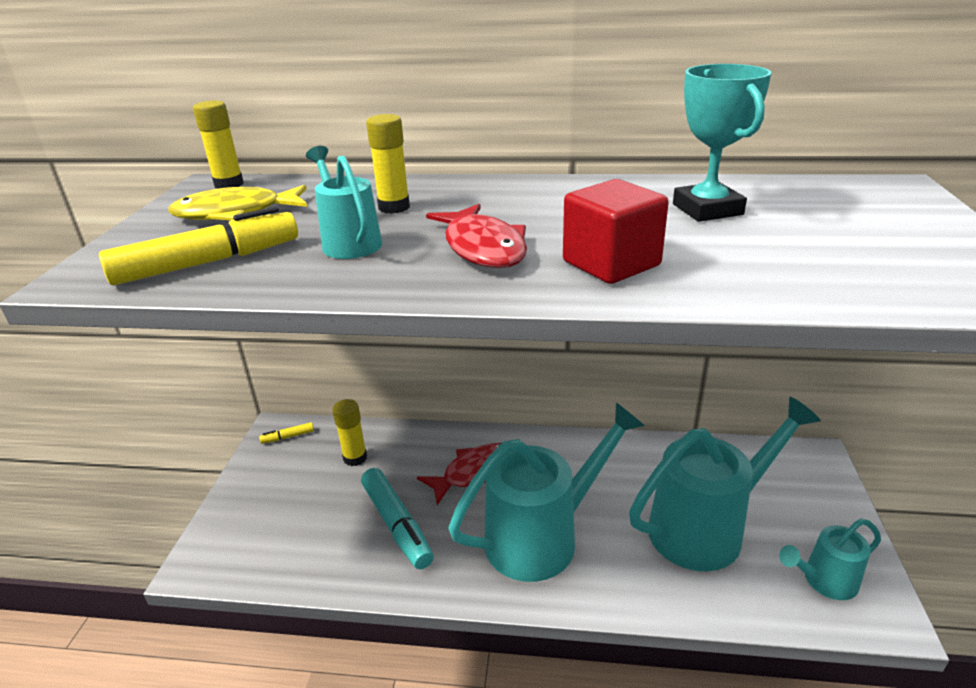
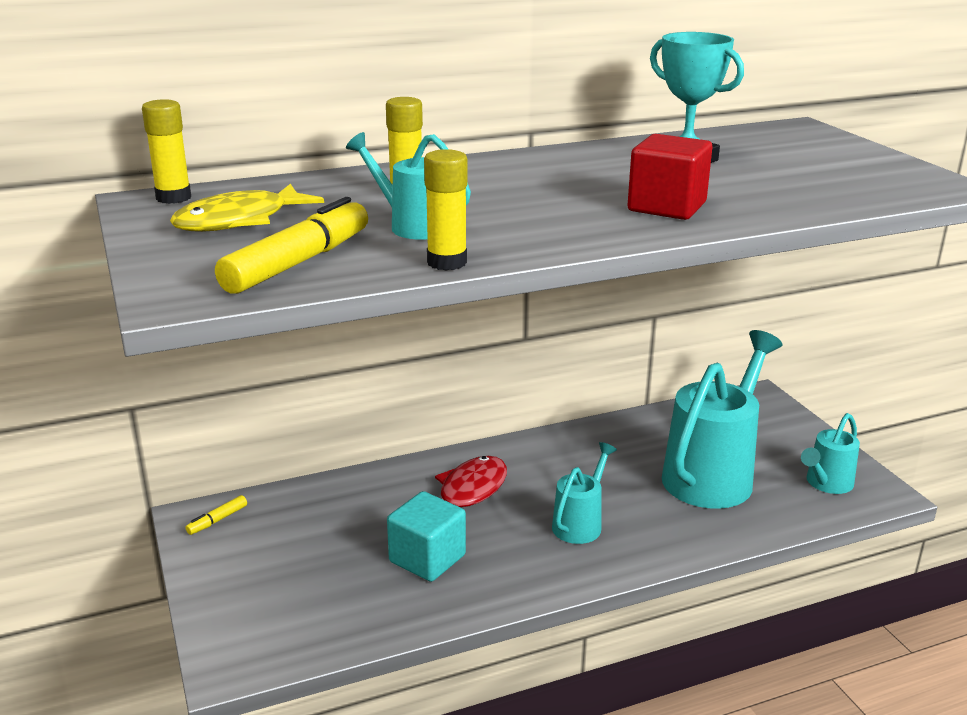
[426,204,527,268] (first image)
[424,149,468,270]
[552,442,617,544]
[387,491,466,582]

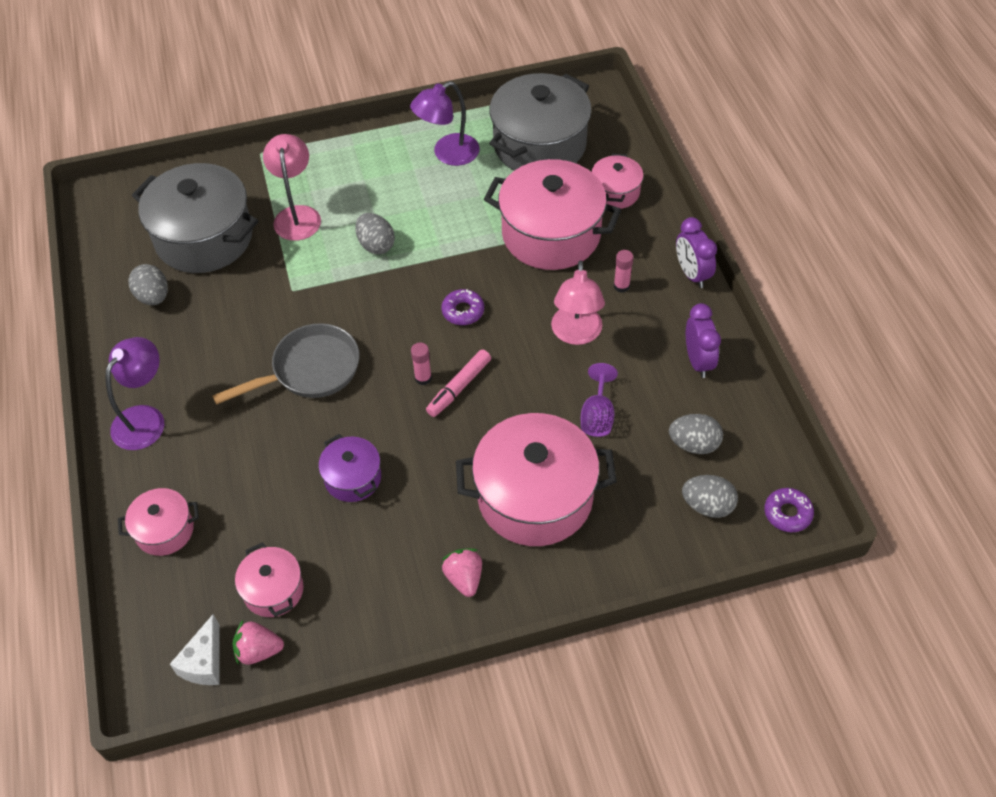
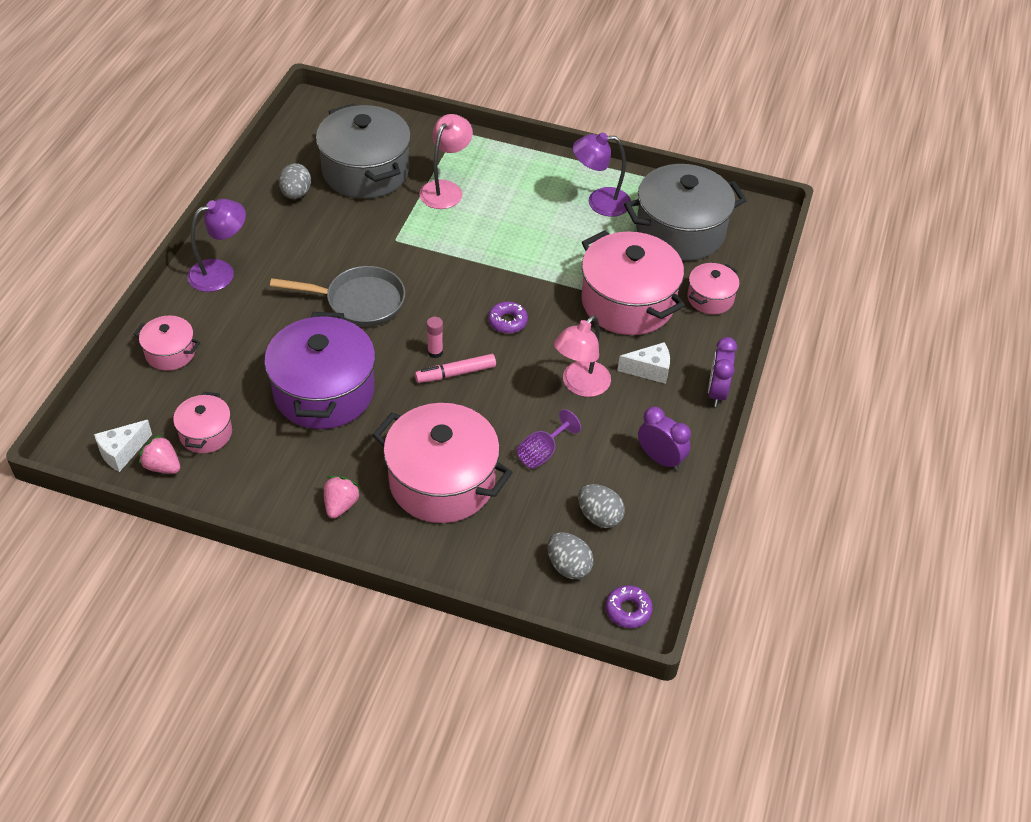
[355,213,395,254] (first image)
[617,342,670,384]
[638,407,691,470]
[264,312,375,429]

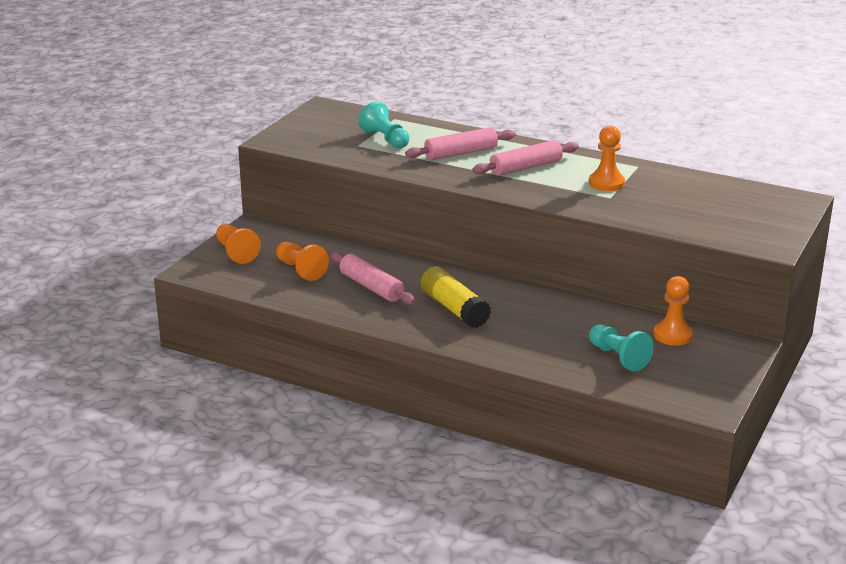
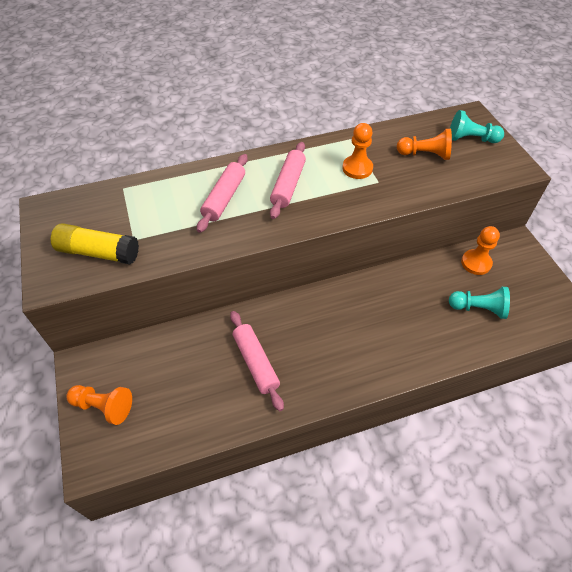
[450,110,504,143]
[397,129,452,160]
[230,311,284,411]
[51,223,139,264]

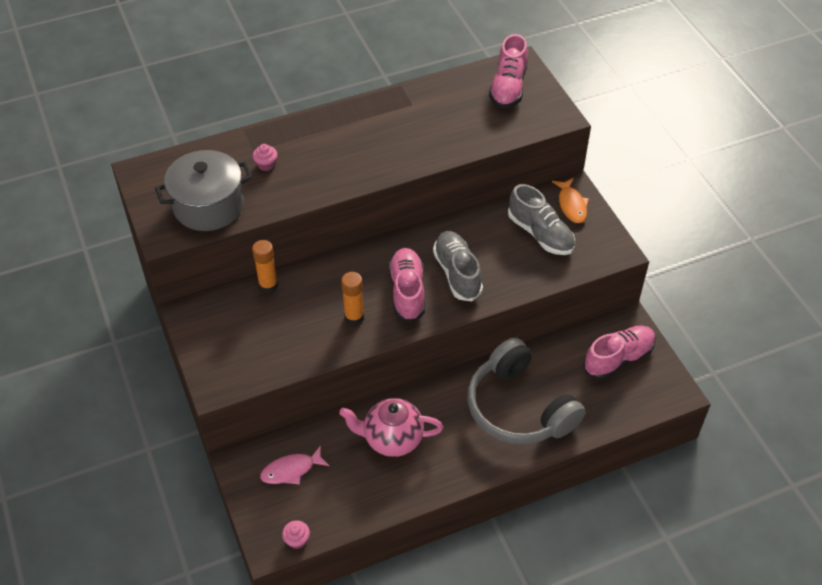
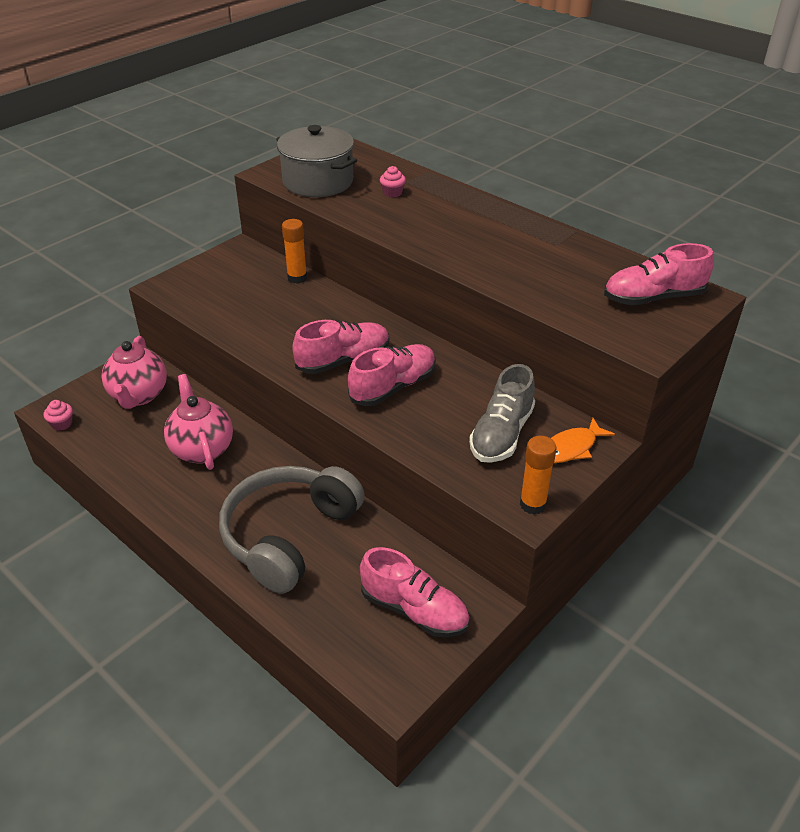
[348,344,436,406]
[520,435,556,515]
[102,336,167,409]

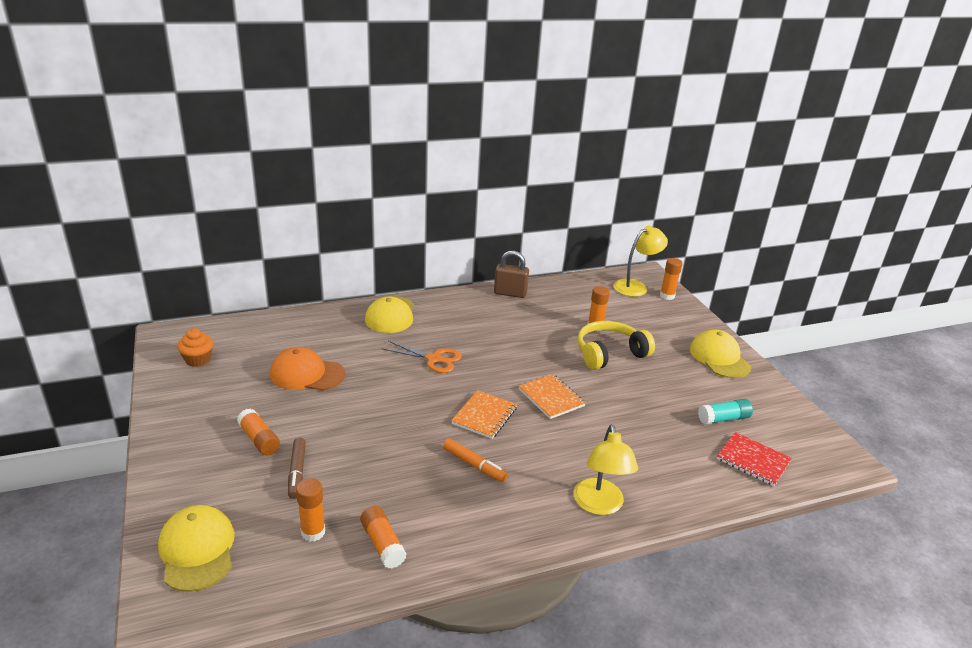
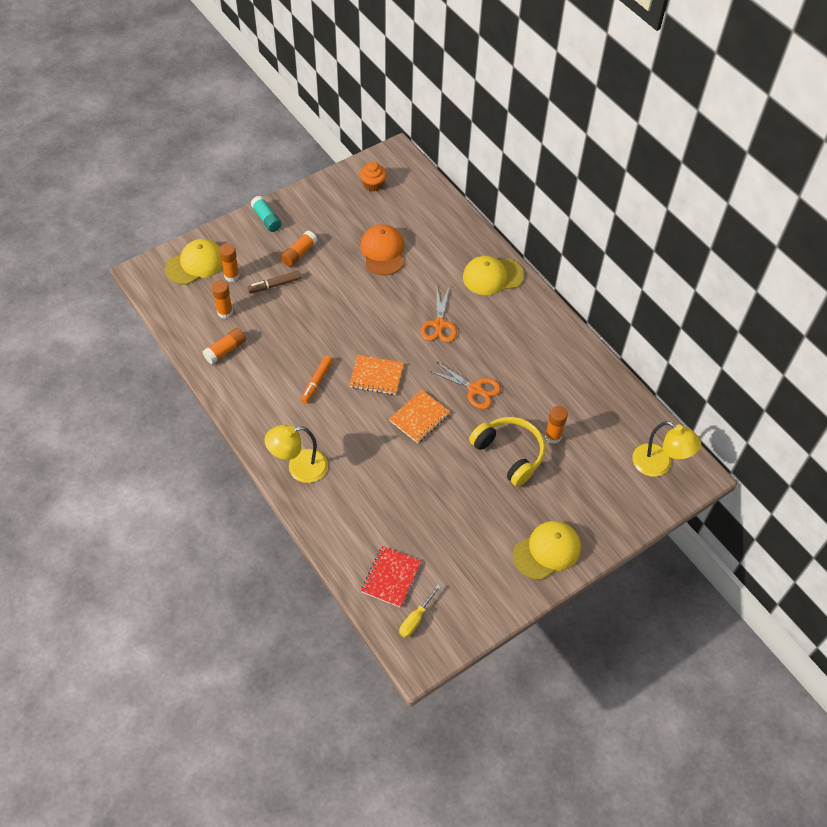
[494,251,529,298] (first image)
[219,243,240,282]
[250,196,282,232]
[430,361,501,409]
[399,584,441,638]

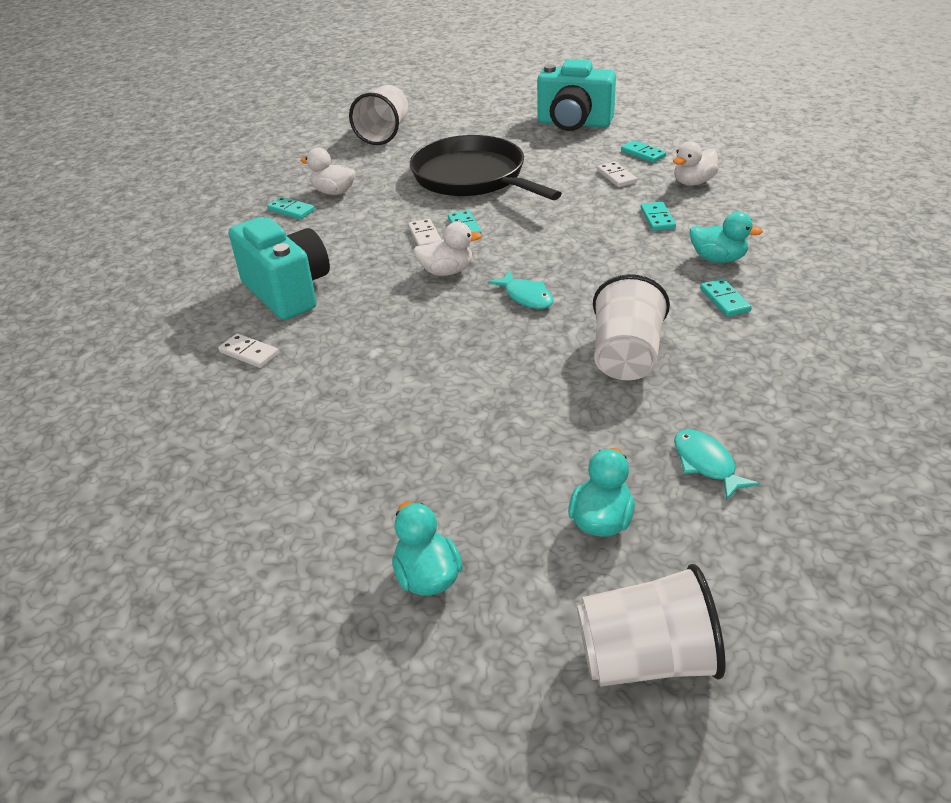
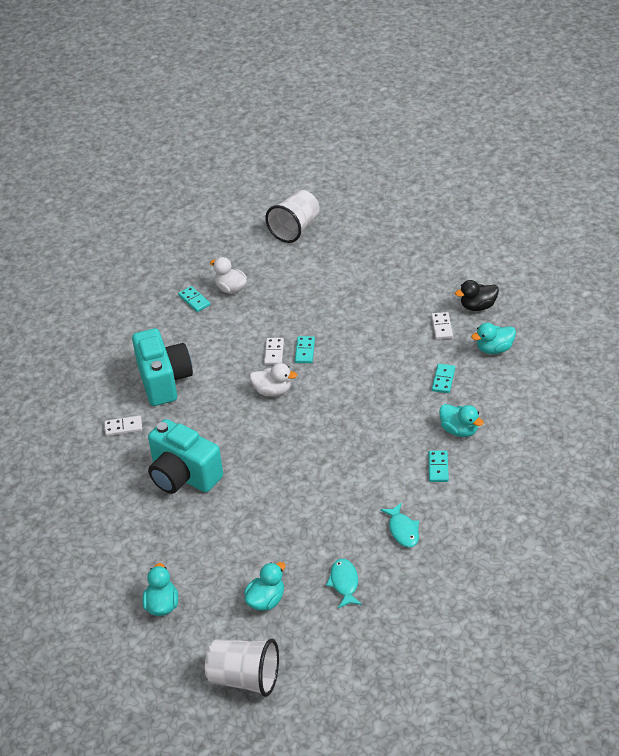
[148,419,223,494]
[410,135,562,200] (first image)
[455,280,499,311]
[471,323,516,354]
[380,502,419,547]
[593,274,670,380] (first image)
[104,416,142,436]

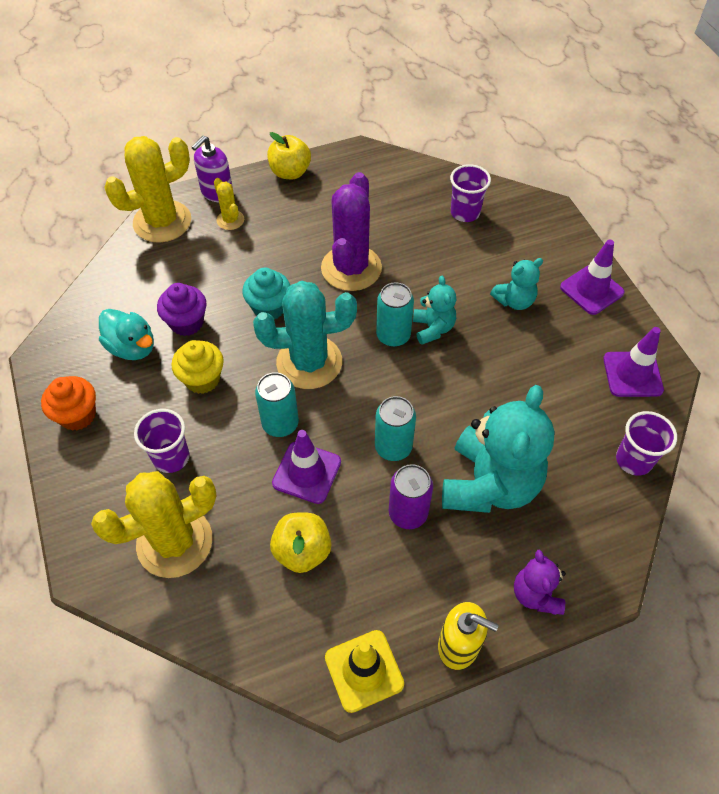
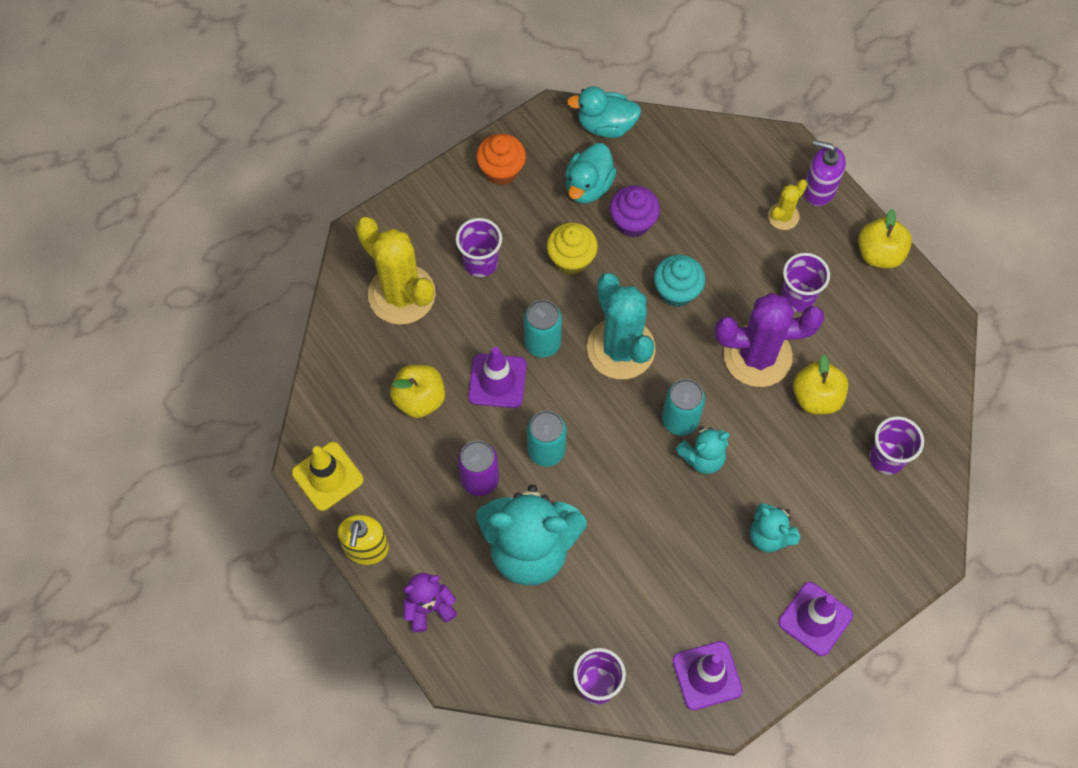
[104,136,191,243] (first image)
[567,86,641,138]
[781,253,830,312]
[793,355,848,414]

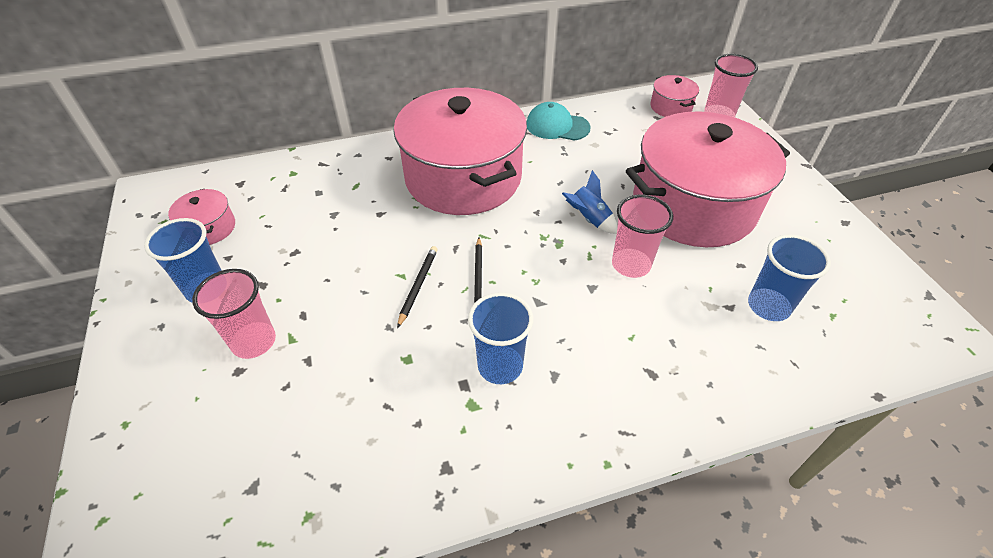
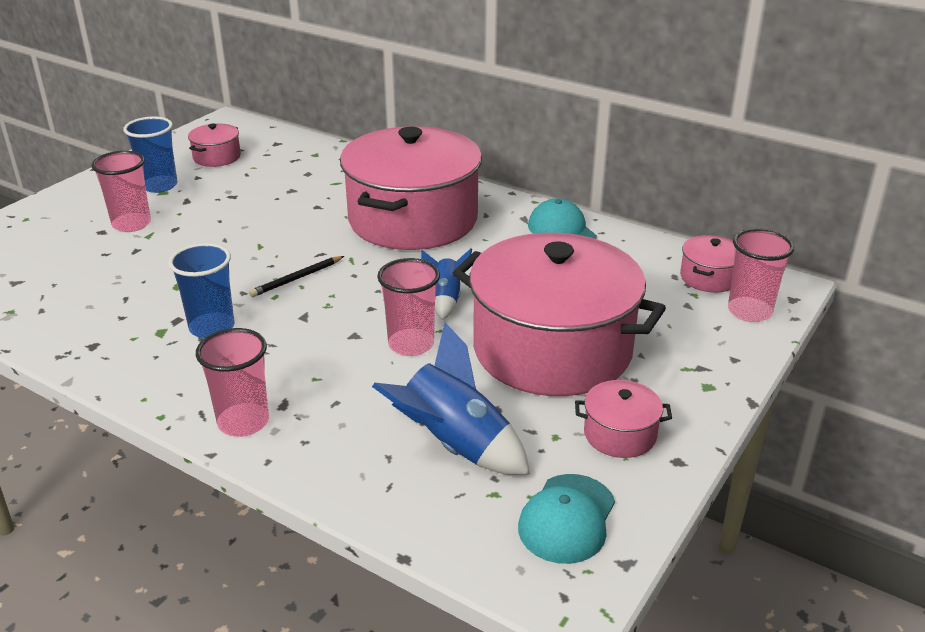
[372,322,530,475]
[397,246,438,328] (first image)
[196,328,269,437]
[575,380,672,458]
[518,474,615,564]

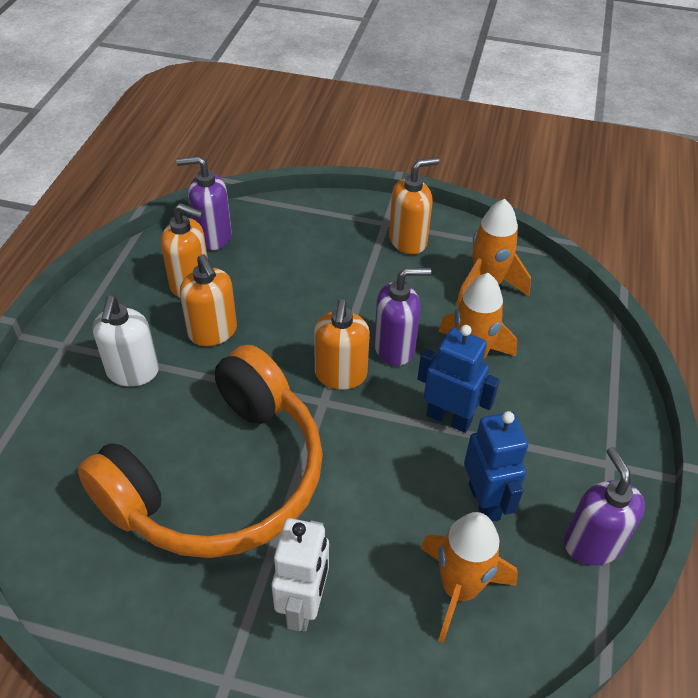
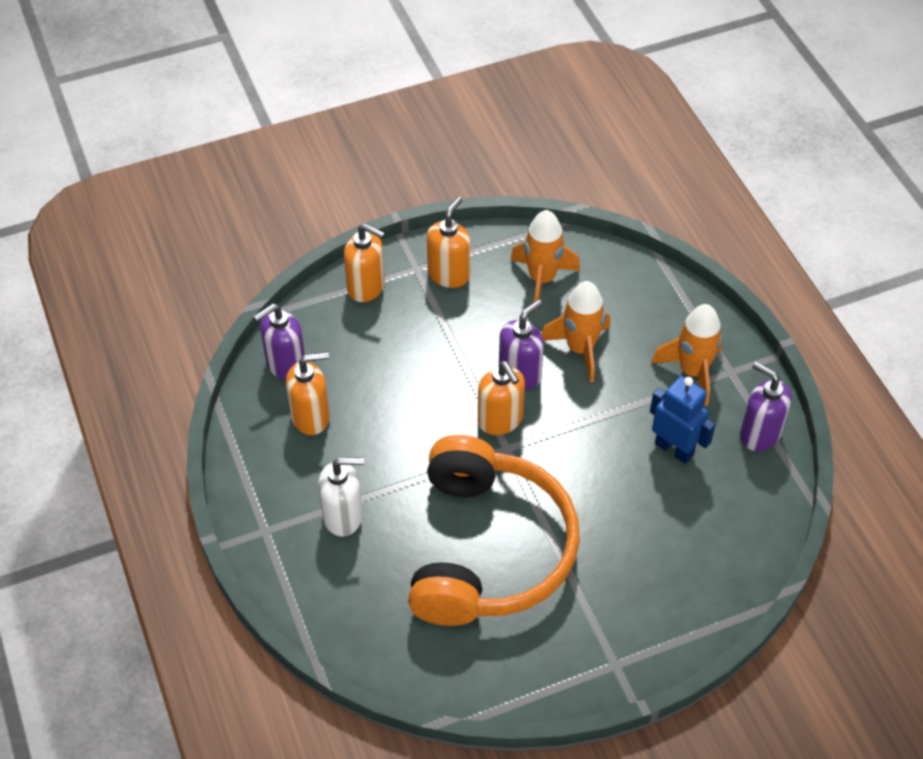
[344,224,385,302]
[318,457,364,537]
[417,325,500,433] (first image)
[651,304,723,406]
[272,518,329,632] (first image)

